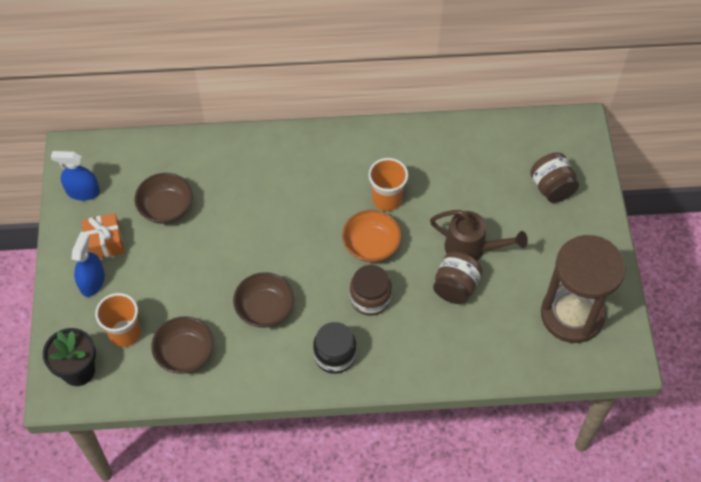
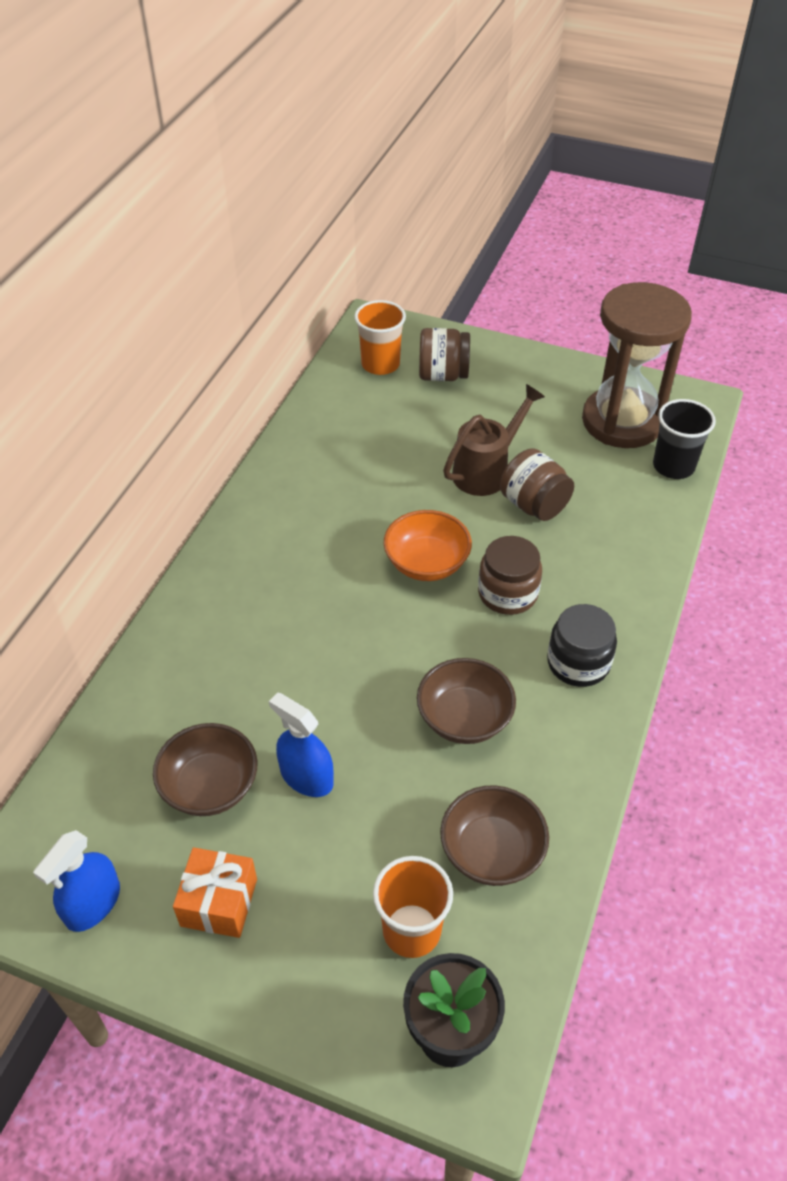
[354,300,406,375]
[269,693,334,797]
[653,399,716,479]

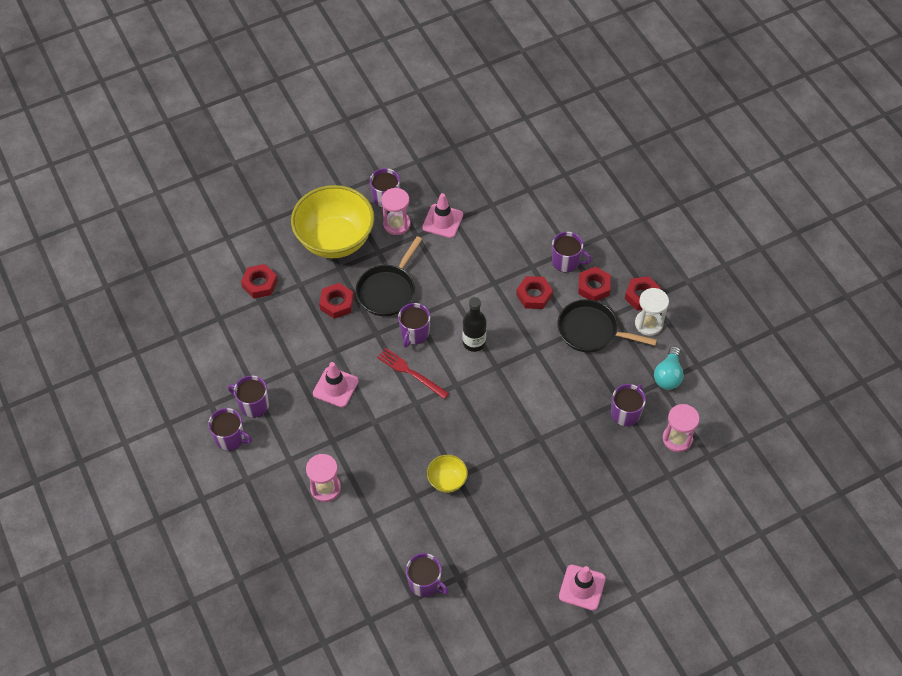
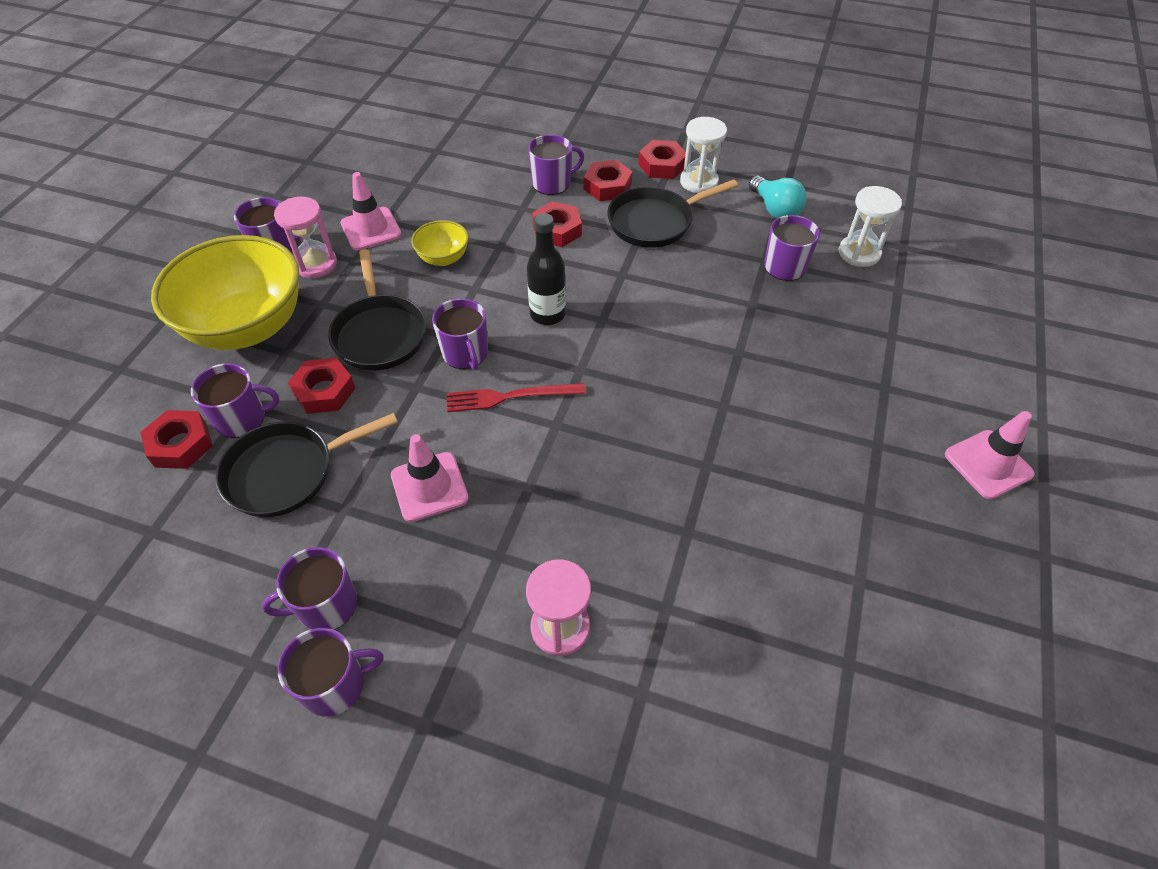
[839,186,902,267]
[411,220,469,266]
[191,363,279,438]
[215,413,398,517]

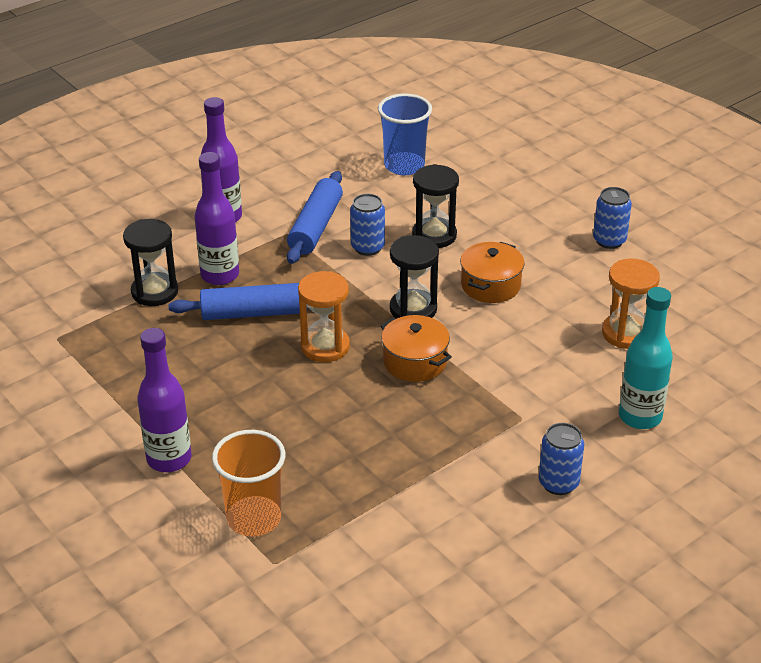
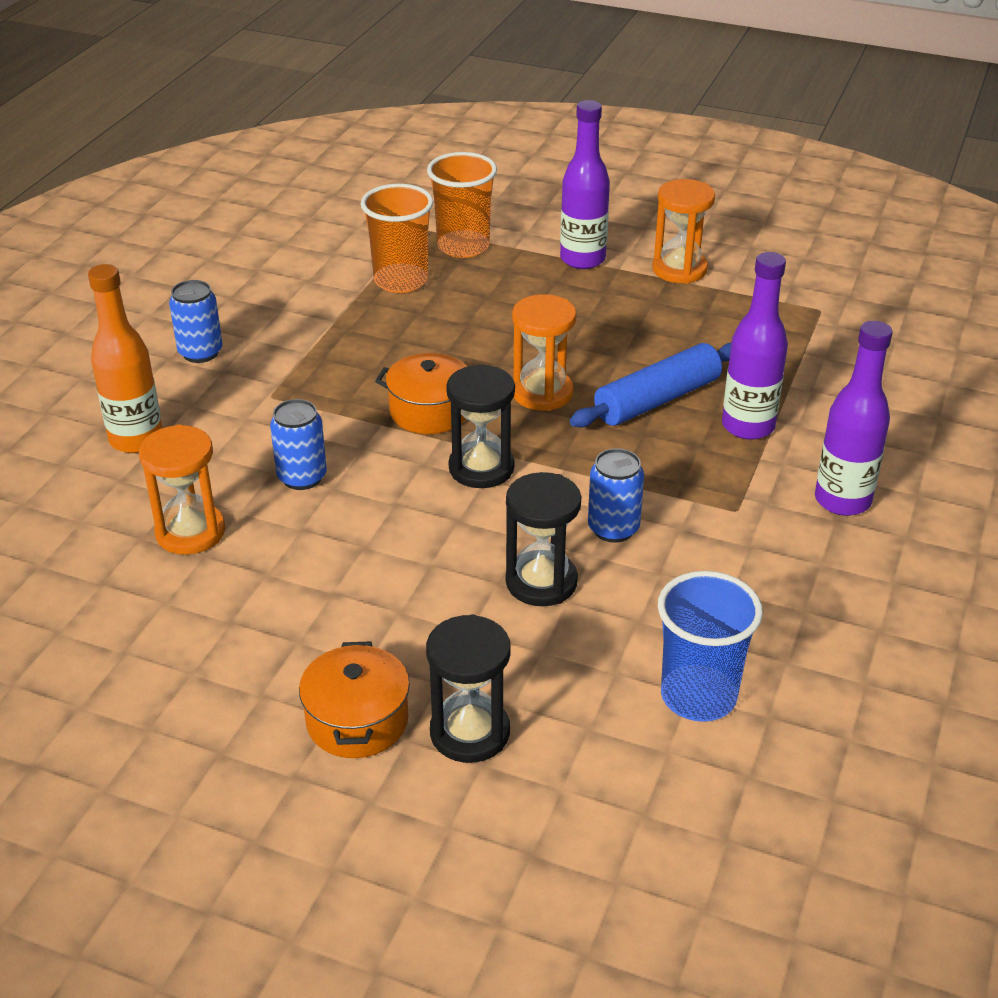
[287,171,343,264] (first image)
[270,399,327,490]
[426,614,511,763]
[299,642,410,758]
[88,264,162,453]
[652,179,715,284]
[361,184,433,293]

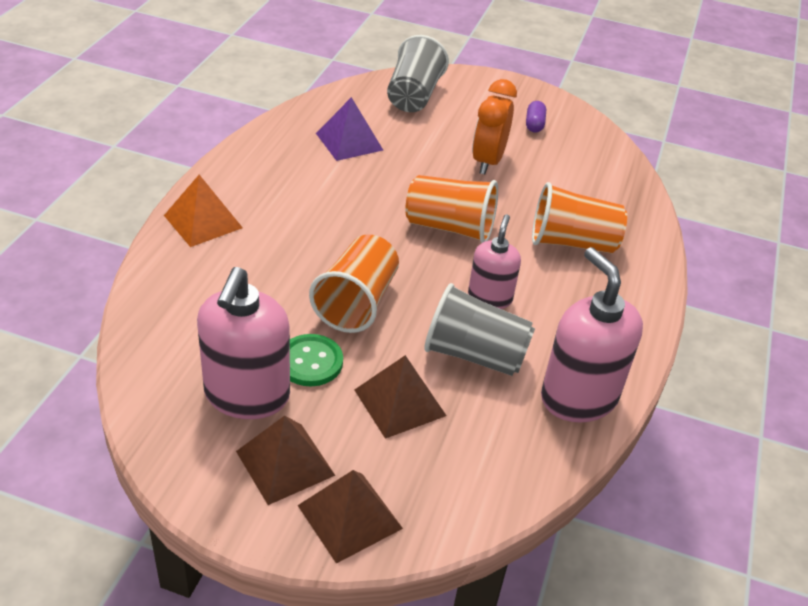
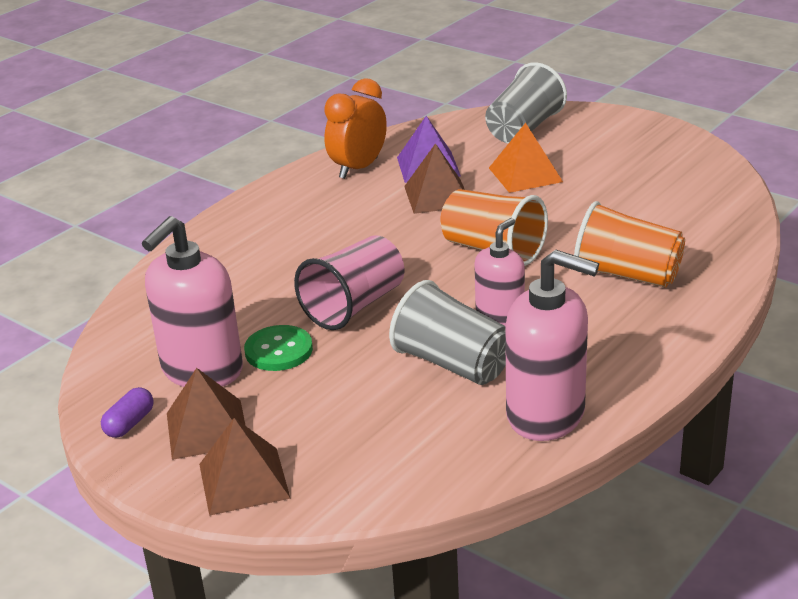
[324,78,387,179]
[101,387,154,438]
[489,123,563,193]
[294,235,404,330]
[505,250,599,441]
[404,143,465,214]

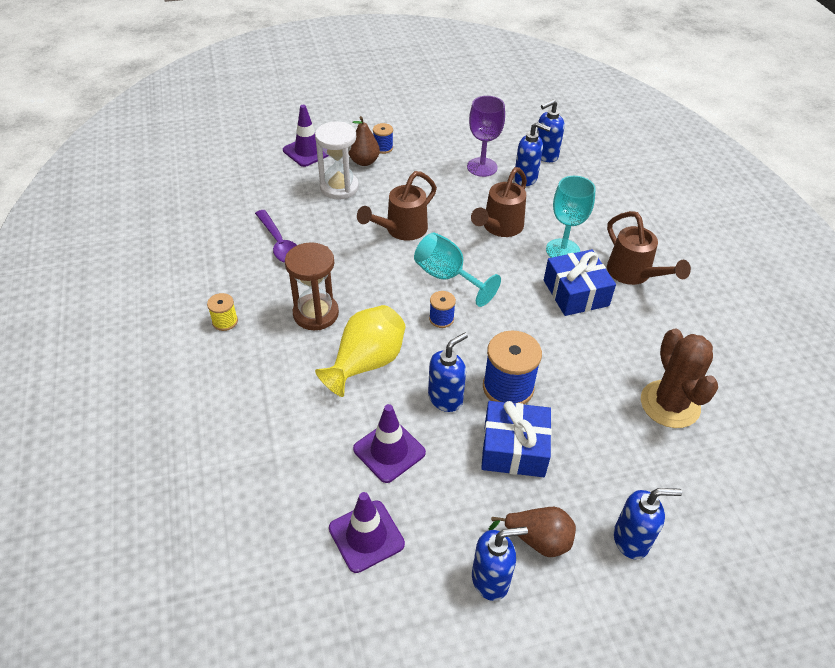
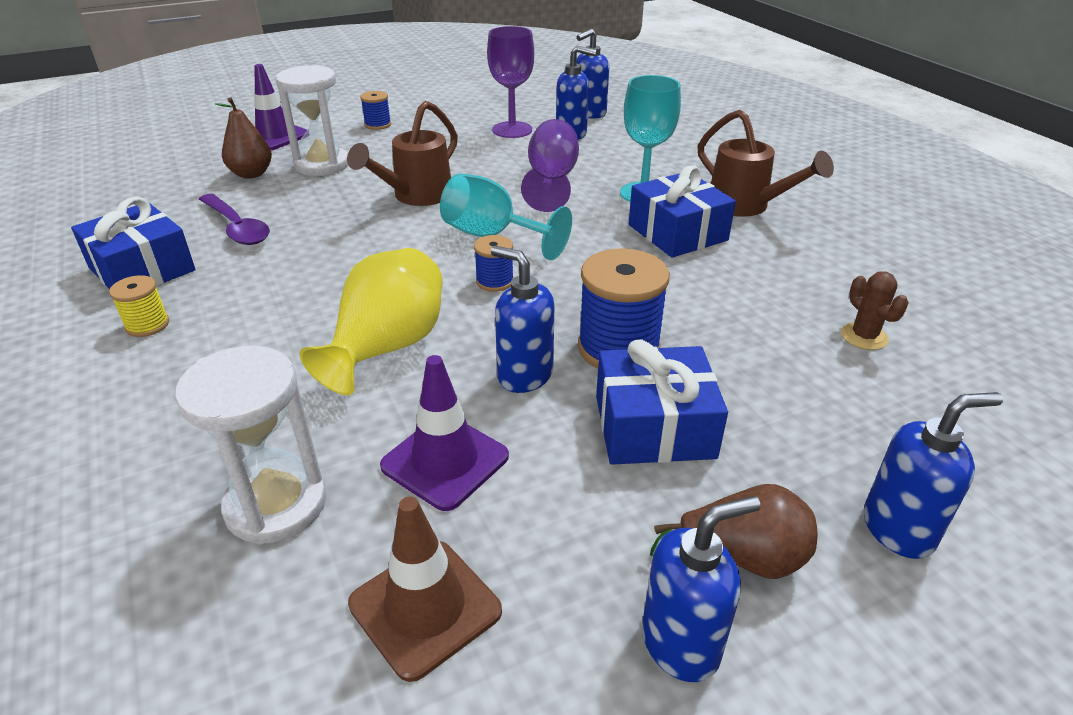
[215,97,272,179]
[521,119,579,212]
[285,242,339,330] (first image)
[841,271,909,350]
[491,246,554,393]
[348,497,502,682]
[71,197,196,289]
[175,346,326,544]

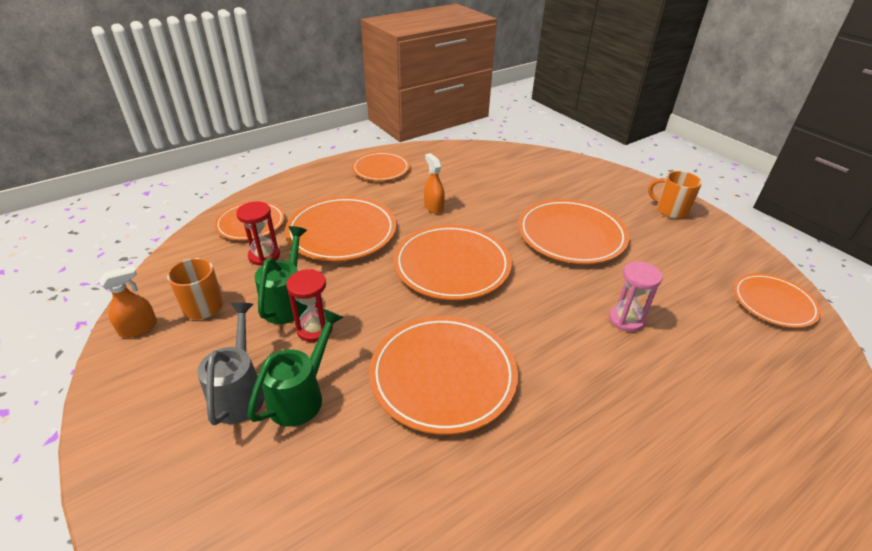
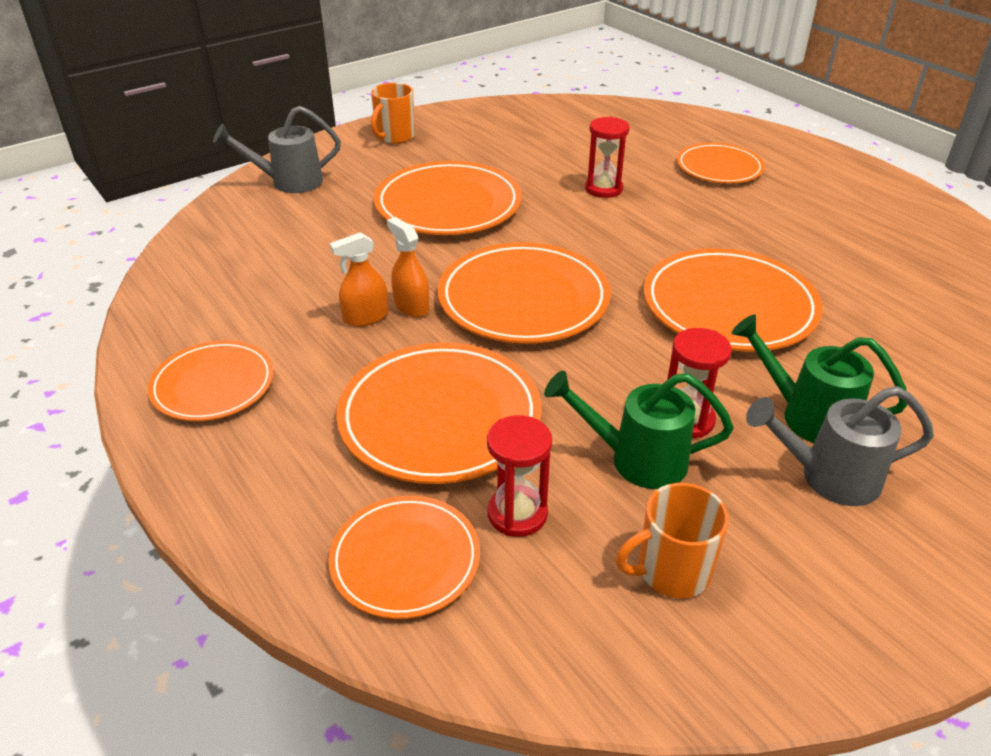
[585,117,630,198]
[387,217,429,317]
[677,143,765,183]
[213,106,341,193]

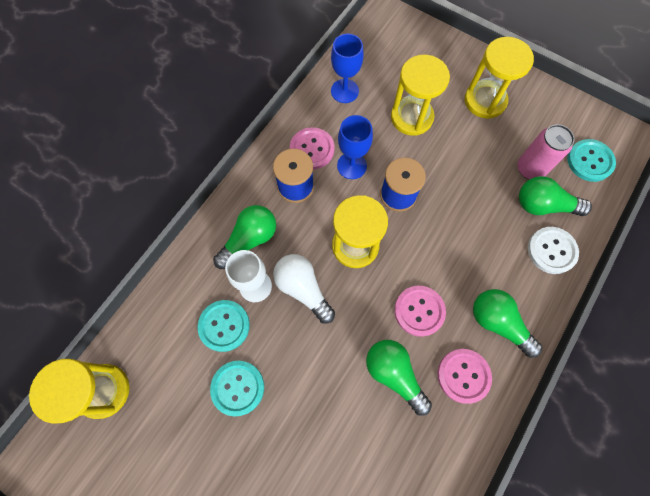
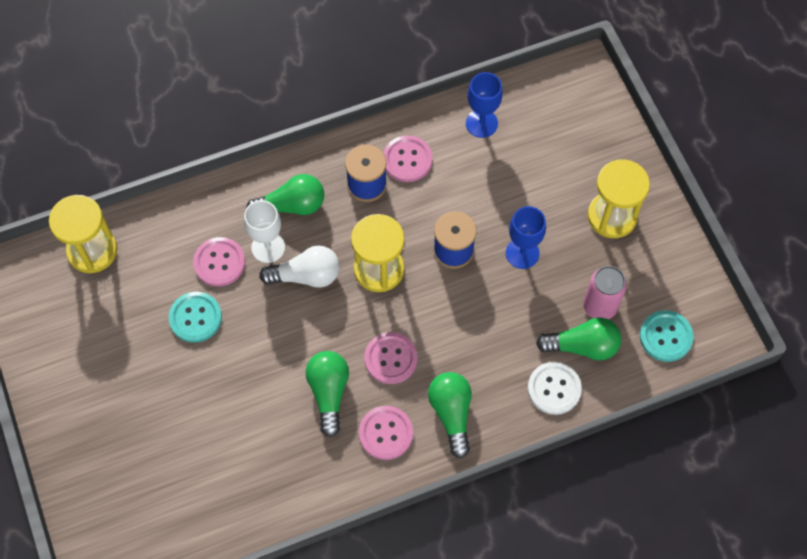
[391,55,450,136] (first image)
[506,206,546,269]
[536,317,621,360]
[259,246,340,288]
[193,237,245,287]

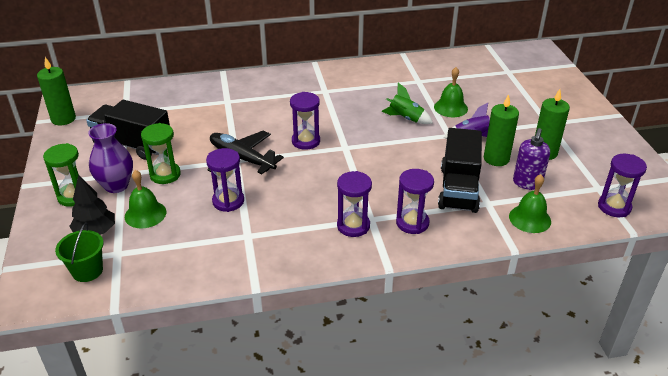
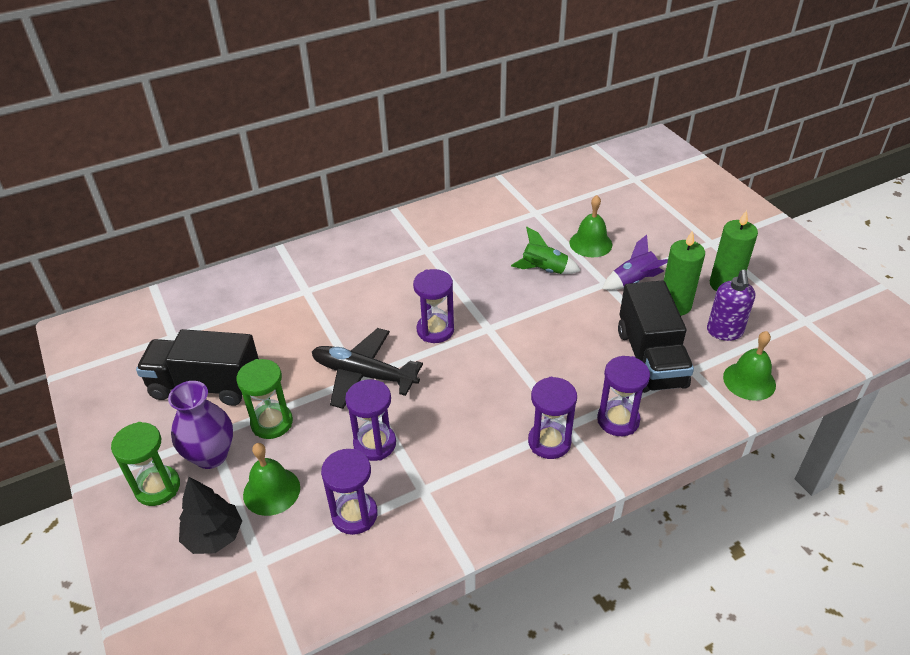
[37,57,76,126] (first image)
[321,449,378,535]
[55,223,103,282] (first image)

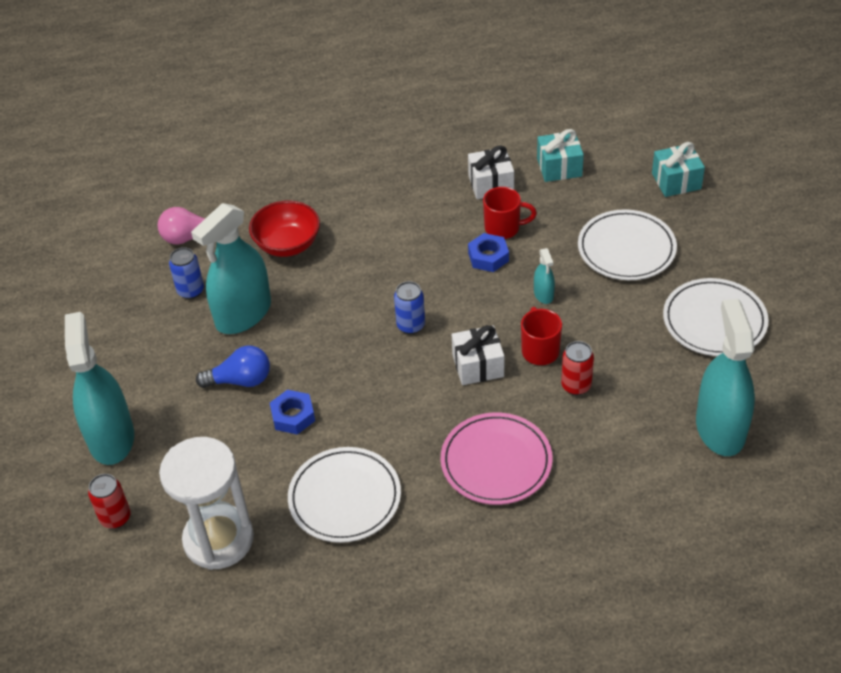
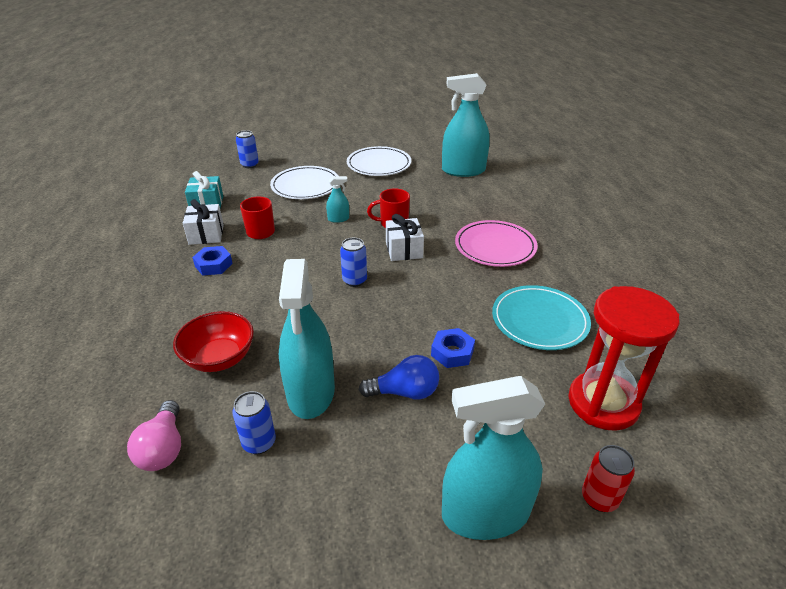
[236,130,259,168]
[279,259,335,419]
[192,246,233,276]
[561,341,594,395] (first image)
[359,355,439,399]
[568,286,680,431]
[492,285,591,350]

